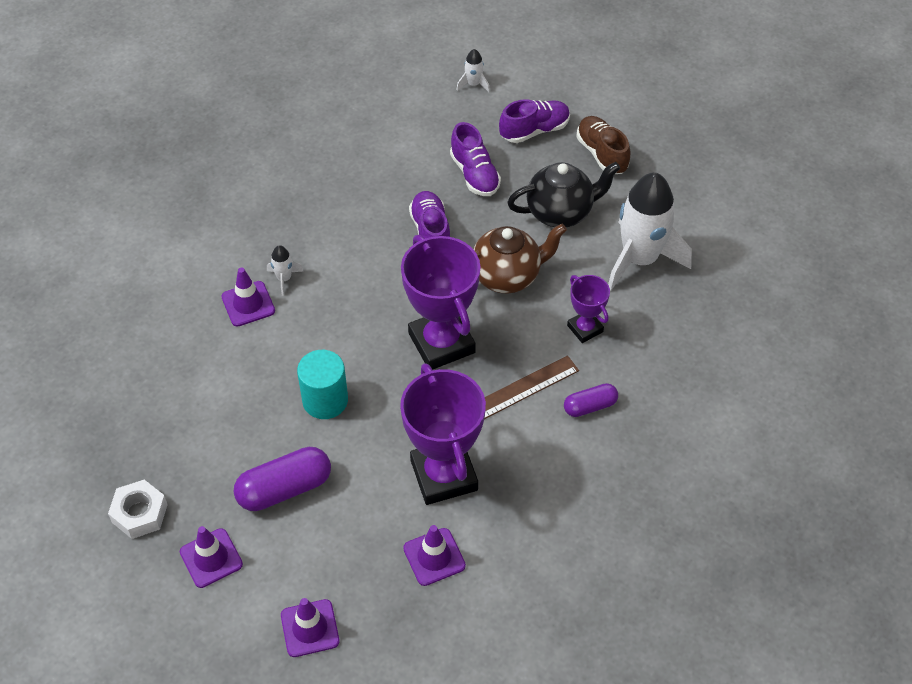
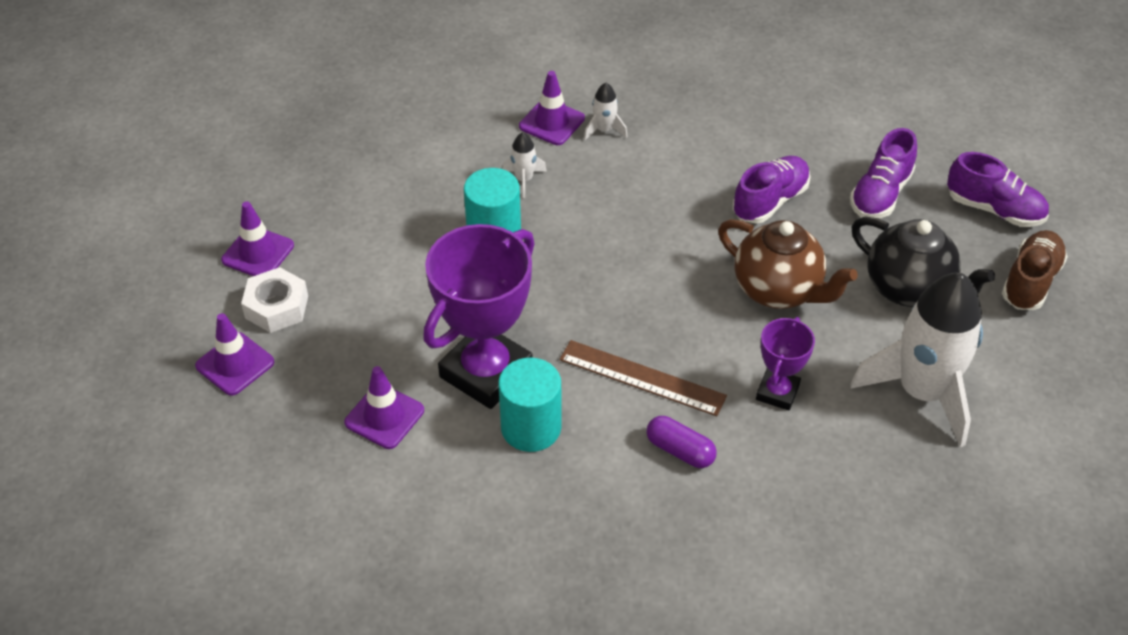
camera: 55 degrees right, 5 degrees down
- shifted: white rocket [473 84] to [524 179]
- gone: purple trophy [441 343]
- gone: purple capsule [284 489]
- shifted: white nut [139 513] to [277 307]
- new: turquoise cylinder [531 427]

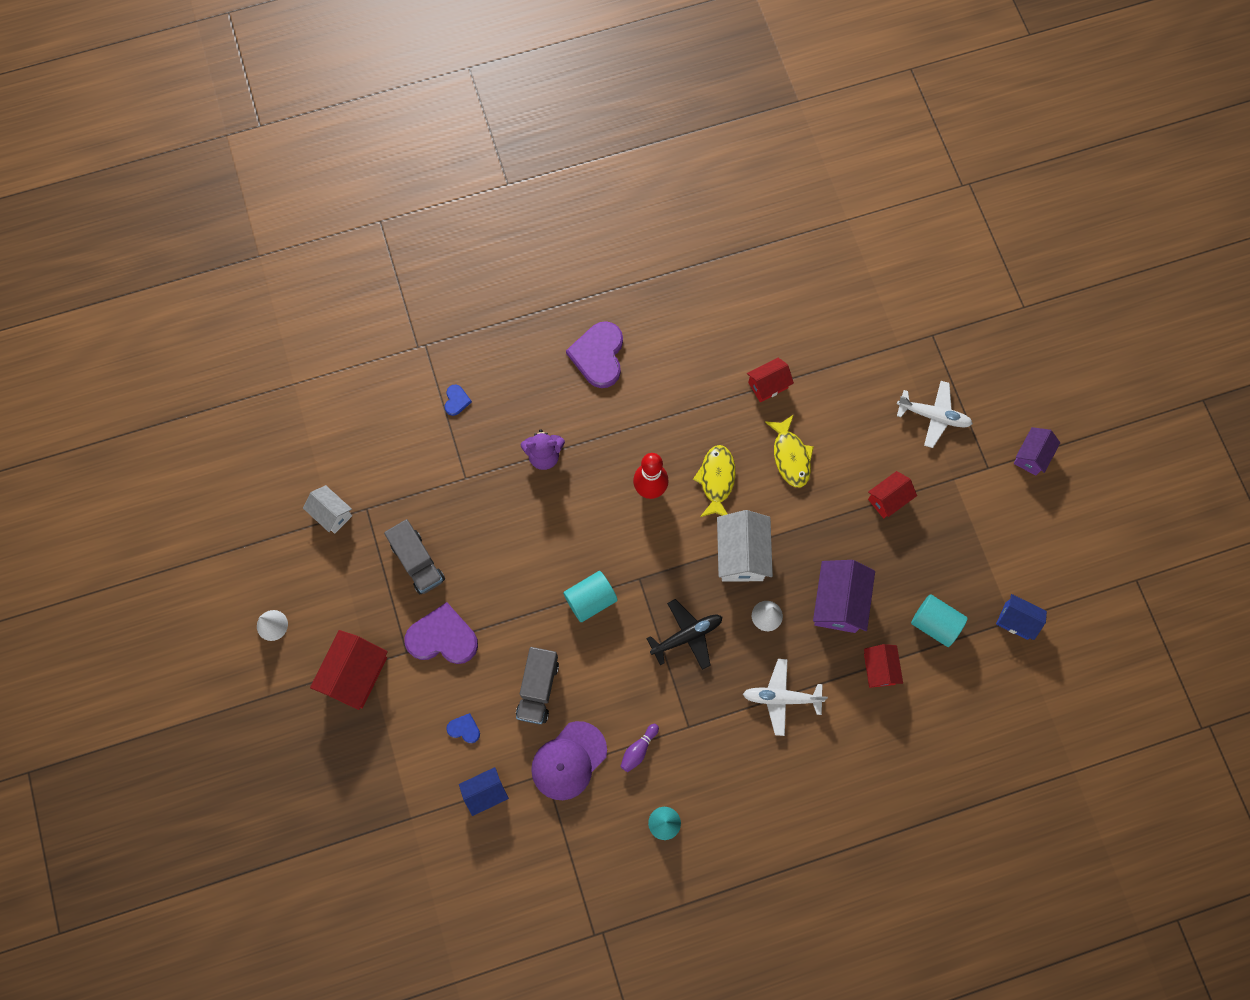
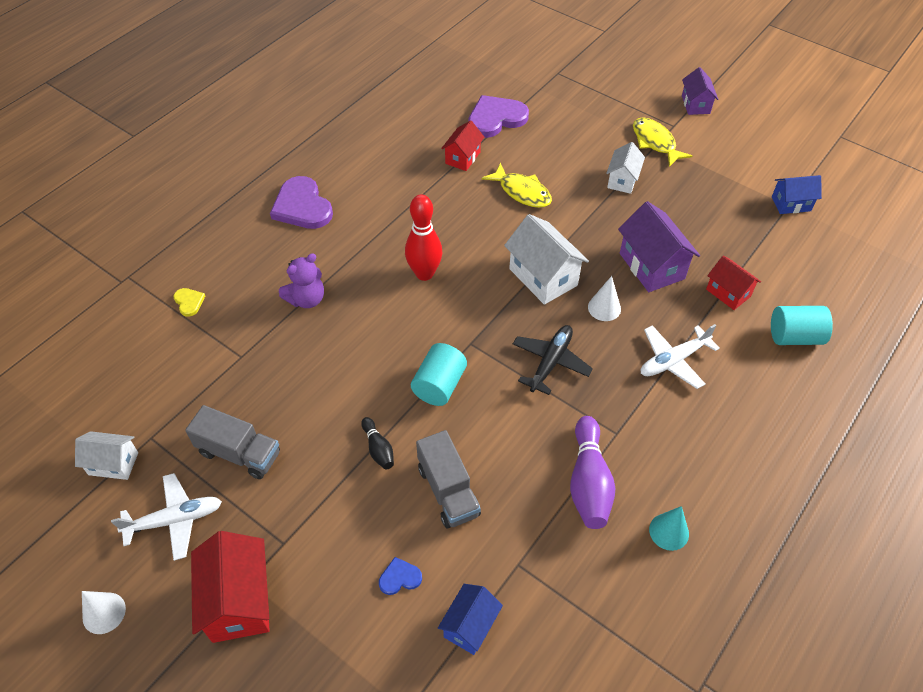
camera: 35 degrees left, 20 degrees down
- shifted: white plane [933 416] to [175 520]
- repainted: blue heart [456 400] to yellow heart [189 302]
- shifted: yellow fish [716 480] to [655 142]
- repainted: red house [888 499] to white house [622 180]
- shifted: turquoise cylinder [935 623] to [794 336]
- shifted: purple heart [442 637] to [496 118]
- gone: purple cap [569 761]
- scaled: purple bowling pin [638 749] = [588 482] x1.90
- new: black bowling pin [378 449]

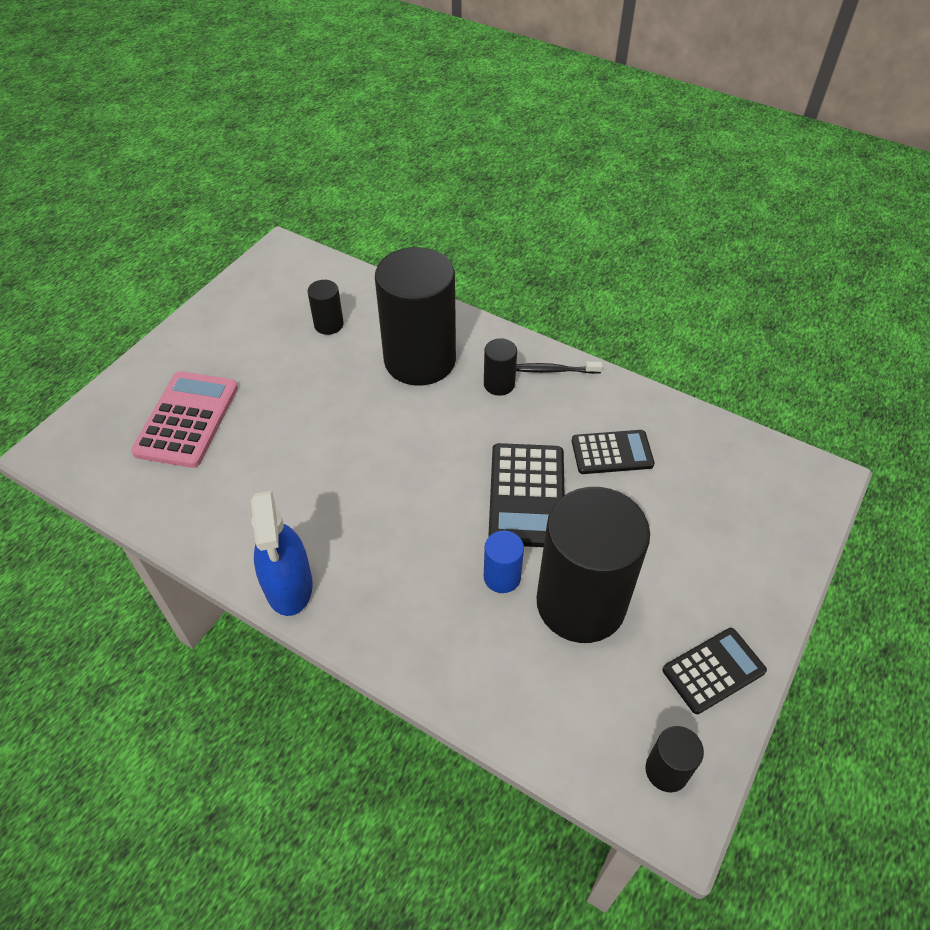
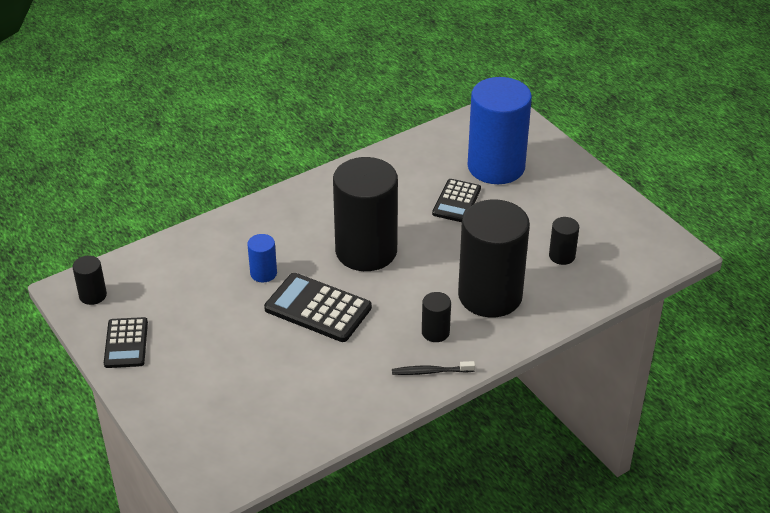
camera: 115 degrees right, 10 degrees down
- rotated: black toothbrush [554 370] = [431 372] 120 degrees counterclockwise
- swapped: pink calculator [187 419] to blue cylinder [496 167]
- shifted: black calculator [612 452] to [456 201]
- shifted: black cylinder [581 603] to [366 251]
- gone: blue spray bottle [289 585]

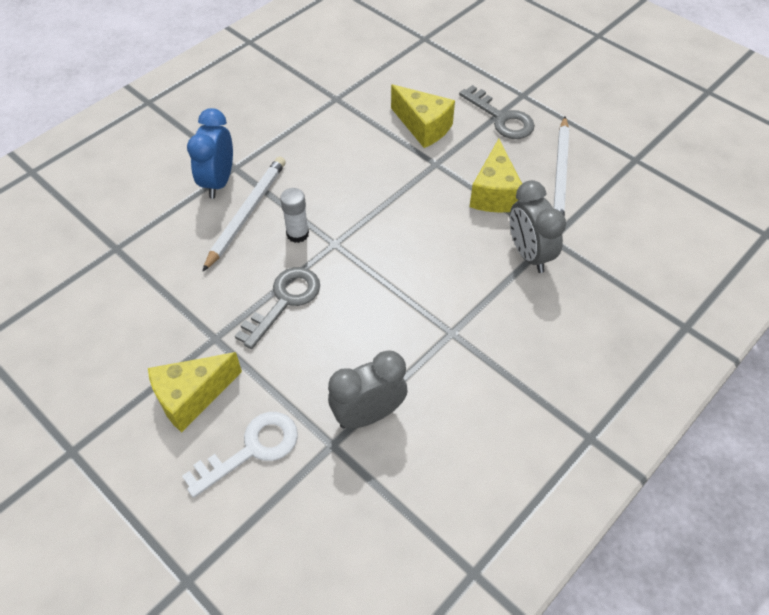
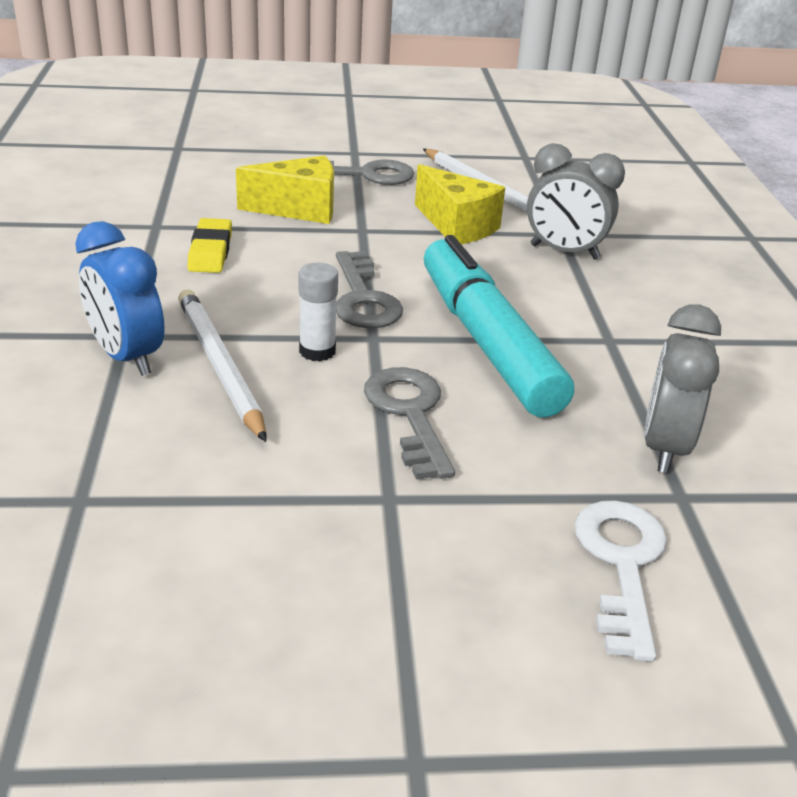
camera: 50 degrees left, 20 degrees down
- gone: yellow cheese [192 397]
- new: yellow eraser [210 251]
- new: turquoise marker [487 342]
- new: grey key [363 299]

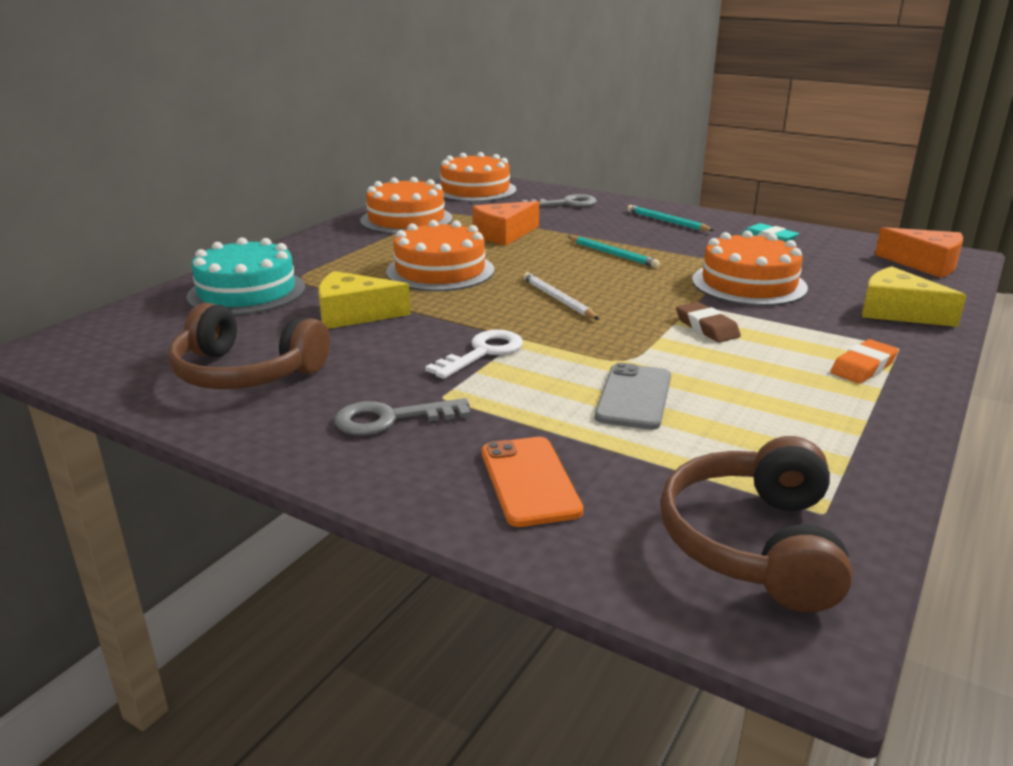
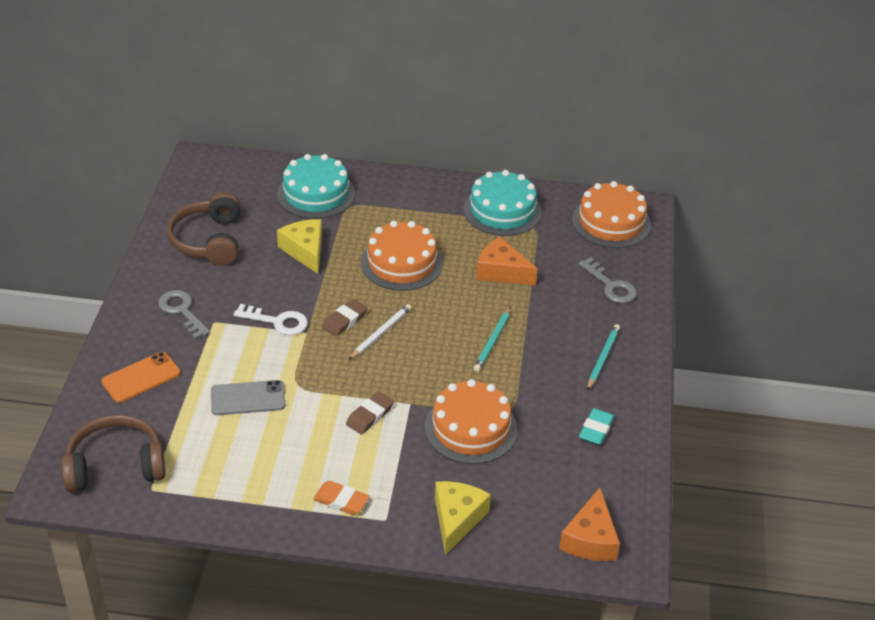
camera: 65 degrees right, 15 degrees up
- repainted: orange cake [406 219] to turquoise cake [502 210]
- new: brown eraser [345 320]

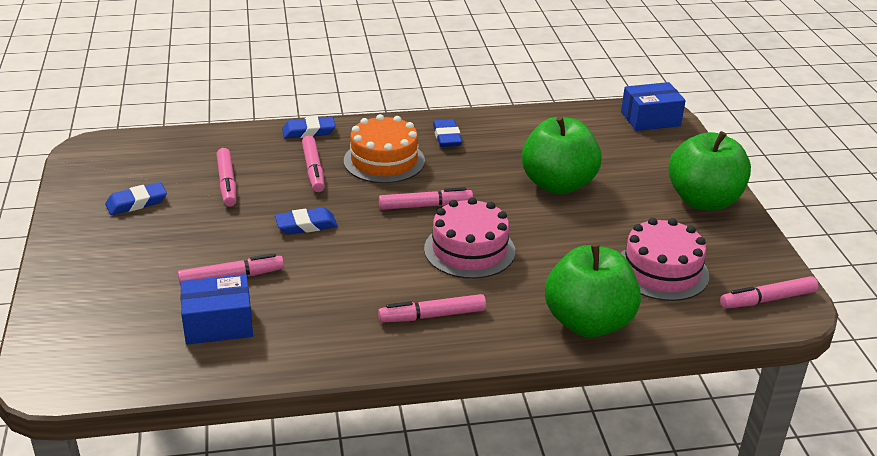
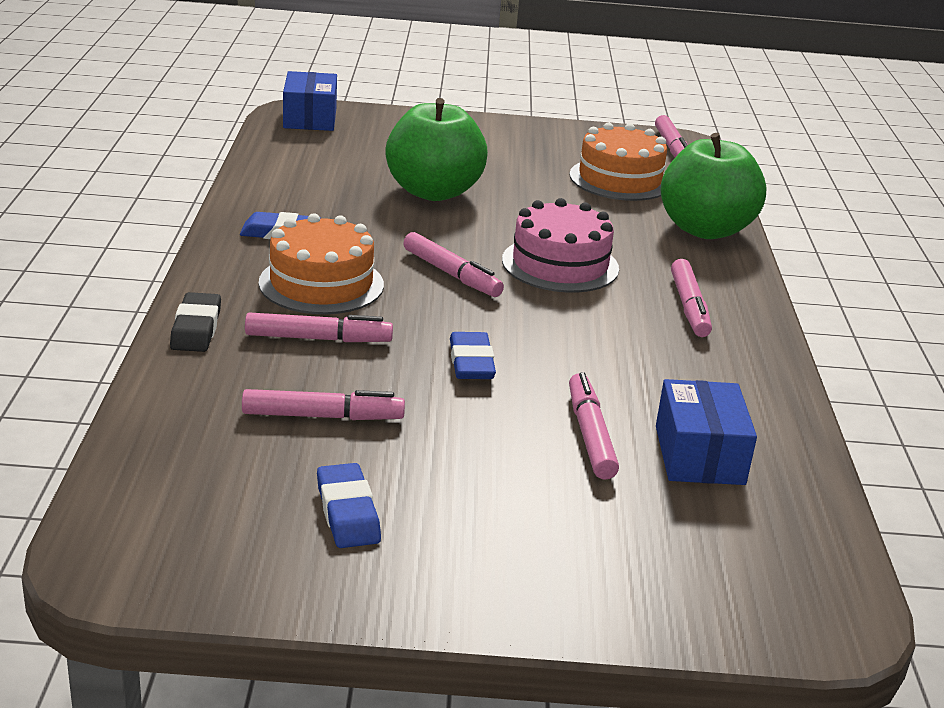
camera: 80 degrees left, 5 degrees down
- repainted: blue eraser [309 131] to black eraser [196 328]
- gone: green apple [703 201]
- rotated: pink marker [425 206] = [451 274] 135 degrees clockwise
- repainted: pink cake [661 271] to orange cake [620 179]

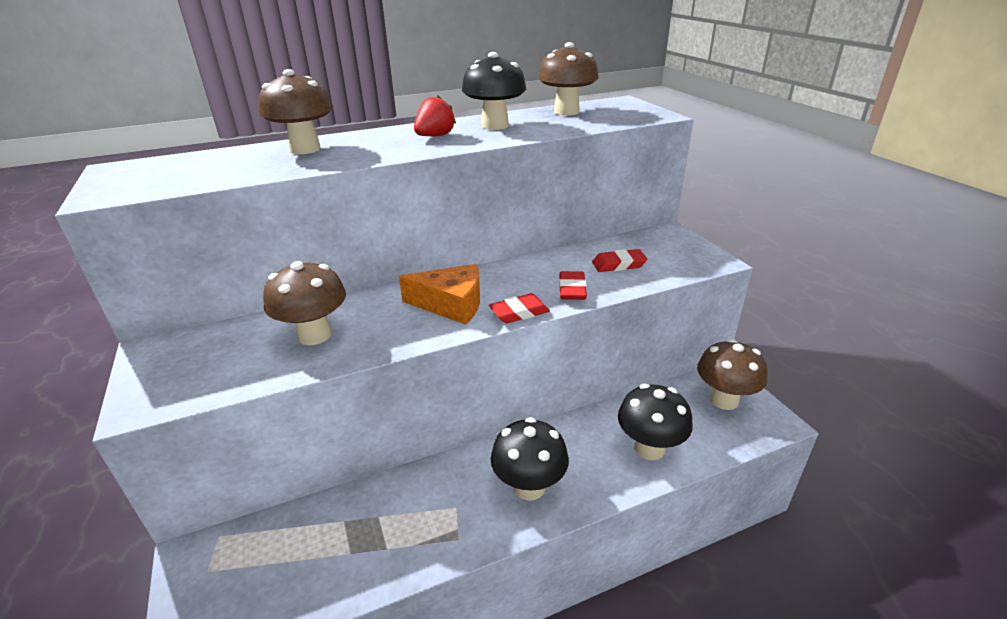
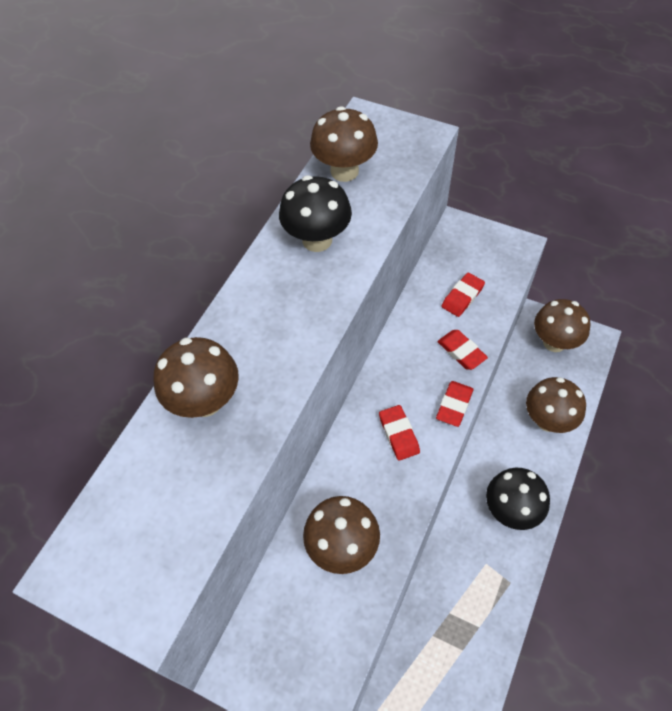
camera: 40 degrees left, 25 degrees up
- gone: red strawberry [435 136]
- swapped: orange cheese [451 304] to red eraser [398 434]
- repainted: black mushroom [649 448] to brown mushroom [548 420]

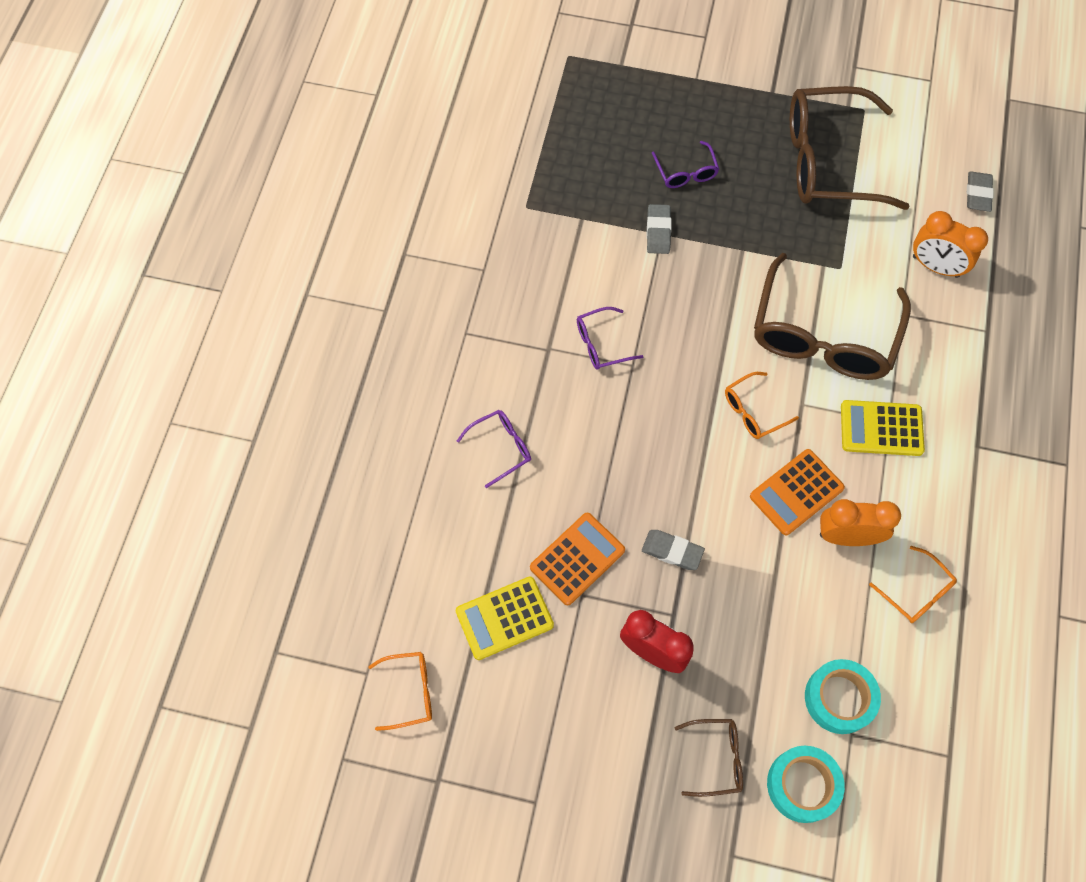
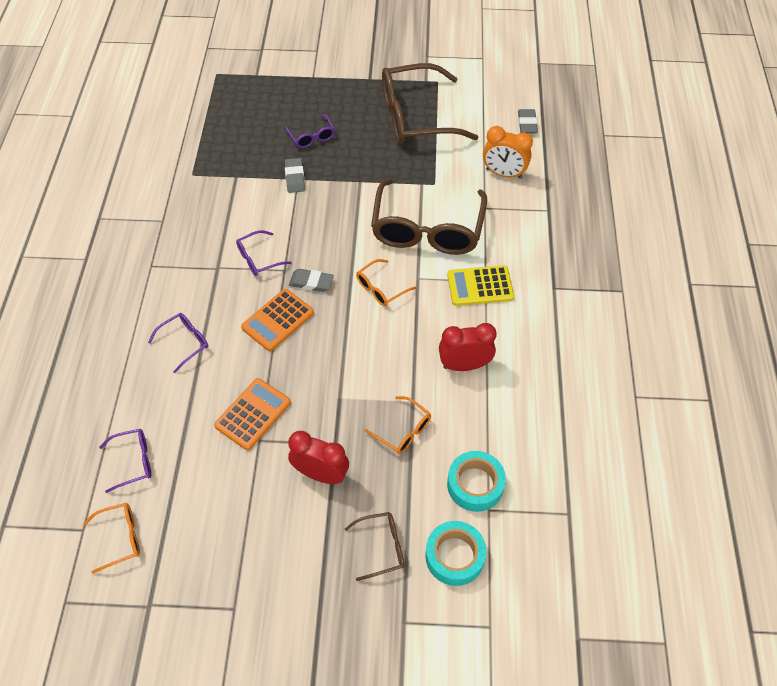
camera: 10 degrees left, 10 degrees down
- shifted: orange calculator [796 492] to [278 320]
- repainted: orange clock [846 536] to red clock [464 365]
- shifted: grey eraser [672 551] to [311 282]
- shifted: orange glasses [916 592] to [403 431]
- gone: yellow calculator [504 618]
- new: purple glasses [134 461]

